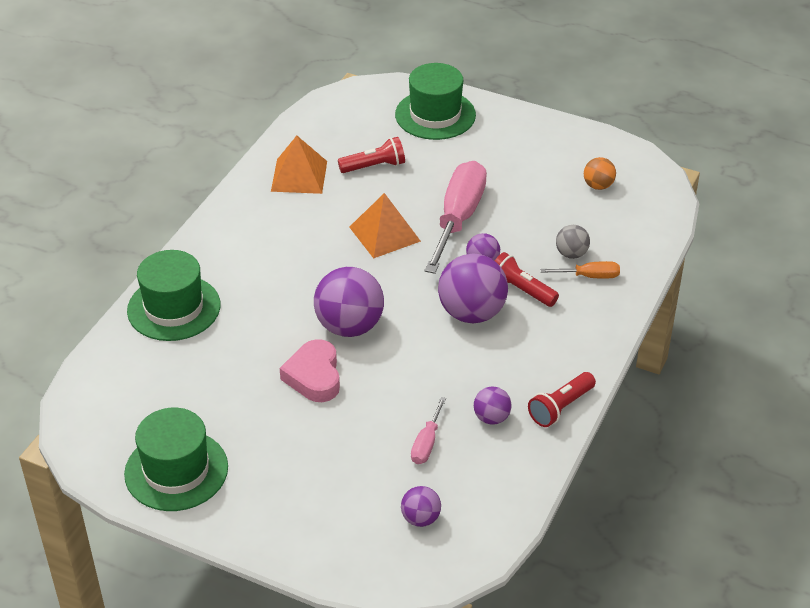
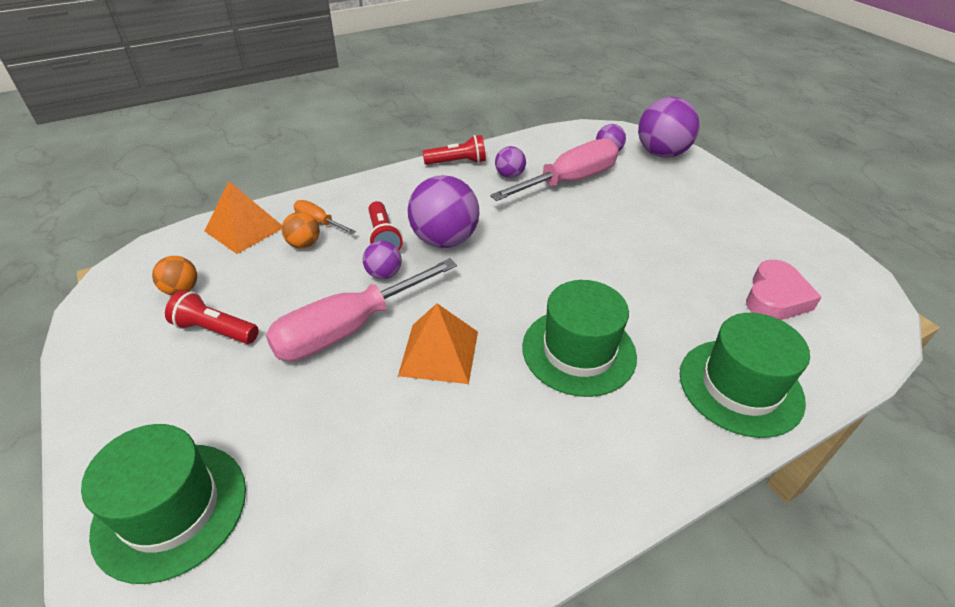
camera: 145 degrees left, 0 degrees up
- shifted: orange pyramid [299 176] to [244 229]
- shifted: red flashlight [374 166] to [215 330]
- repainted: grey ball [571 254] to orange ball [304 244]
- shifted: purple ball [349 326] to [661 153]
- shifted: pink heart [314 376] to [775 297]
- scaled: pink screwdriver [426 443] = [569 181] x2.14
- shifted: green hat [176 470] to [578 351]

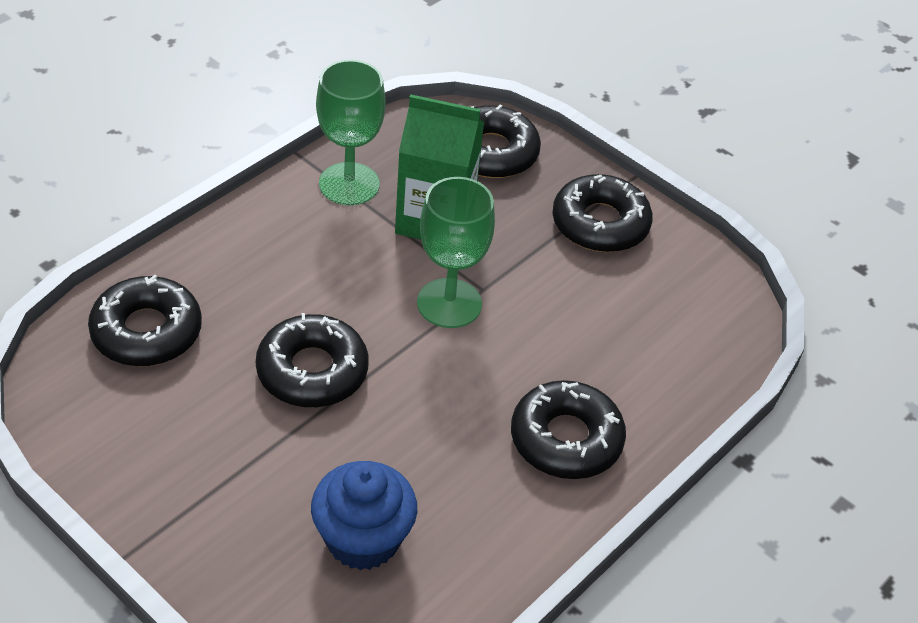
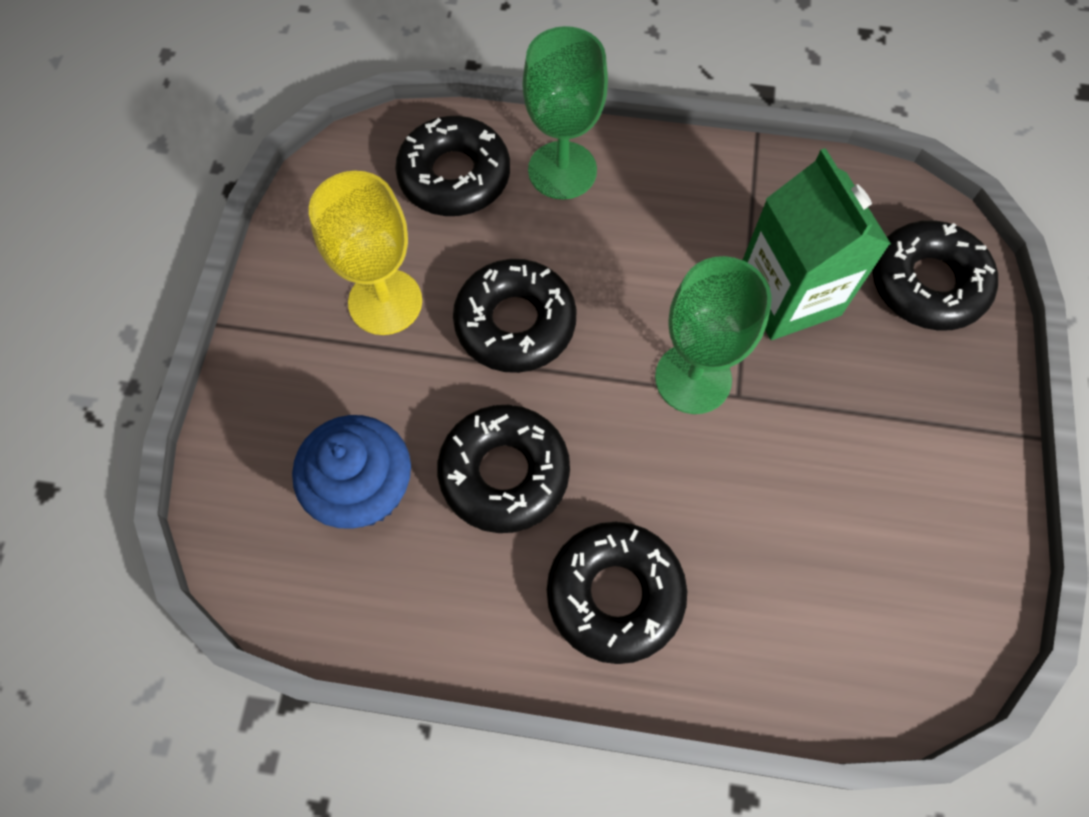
camera: 60 degrees right, 20 degrees up
- shifted: green goblet [349 184] to [562 170]
- shifted: black donut [600 223] to [504 473]
- new: yellow goblet [385 302]

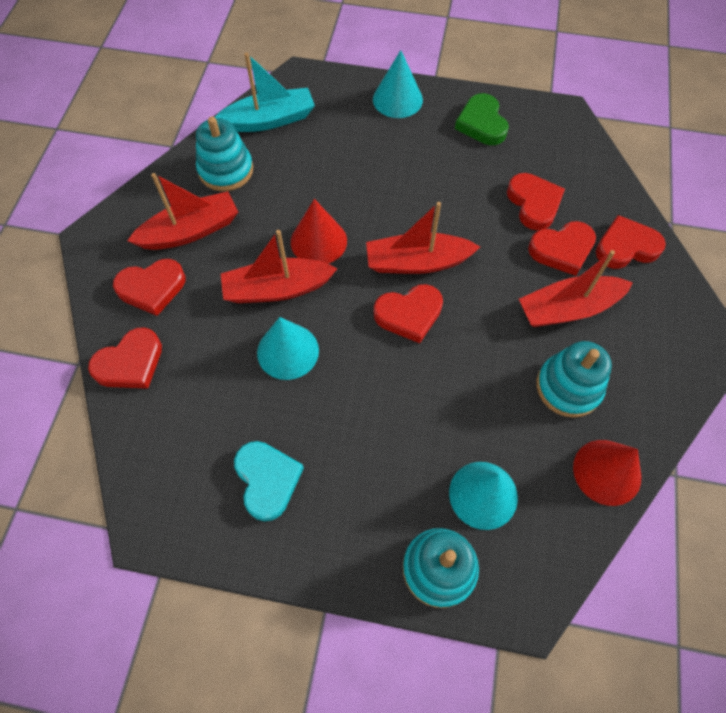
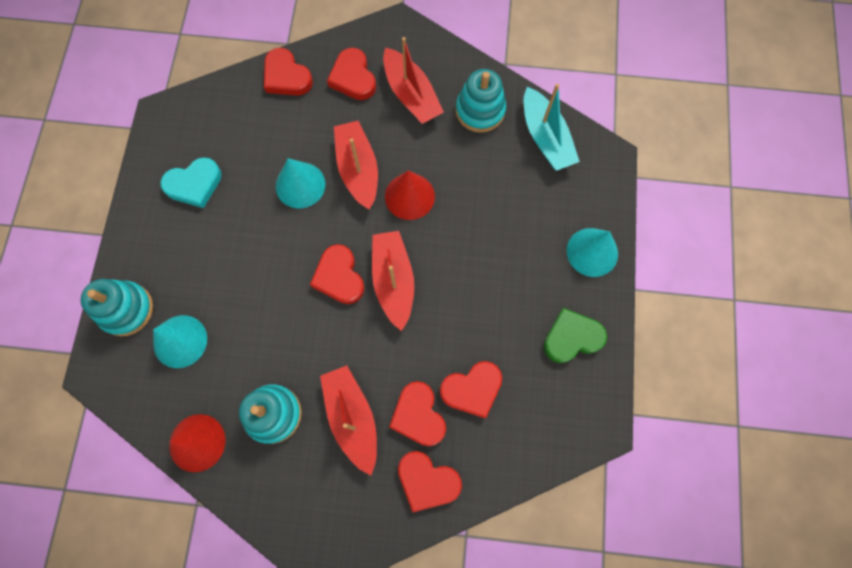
camera: 85 degrees right, 10 degrees up
- rotated: red heart [626 247] = [427 481] 135 degrees clockwise

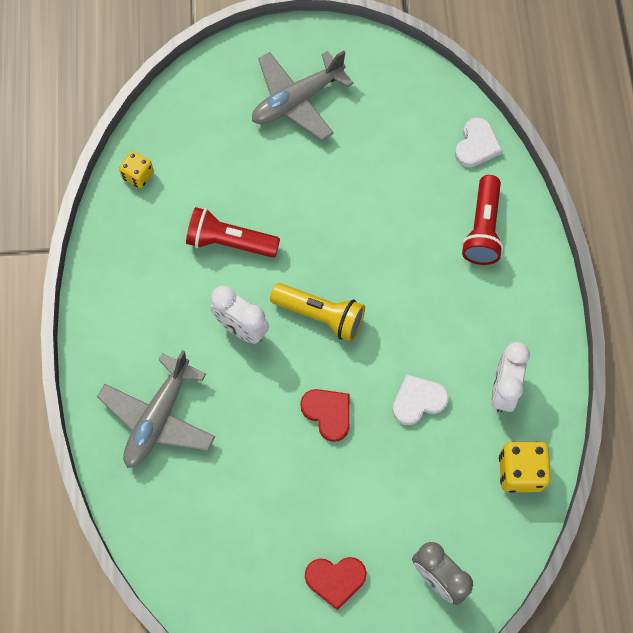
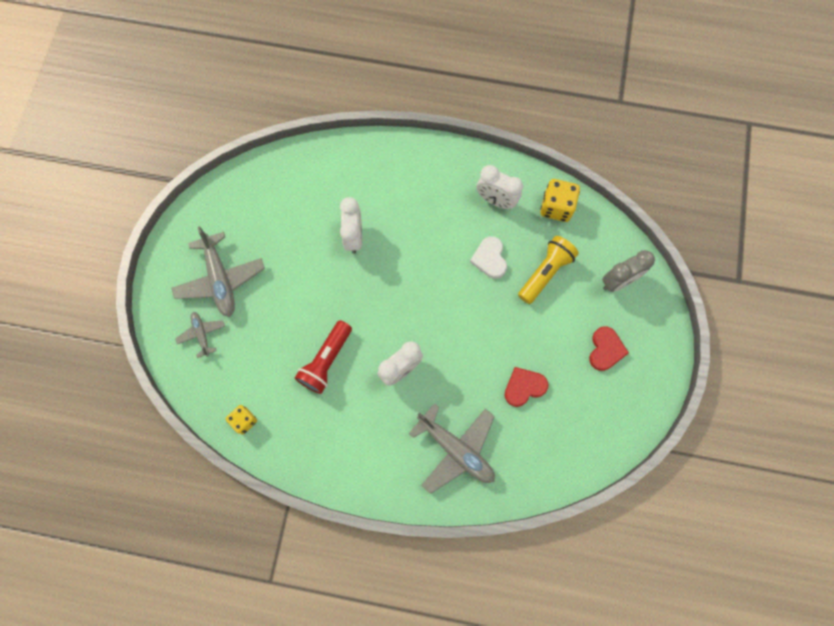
camera: 75 degrees left, 5 degrees up
- gone: white heart [476 145]
- gone: red flashlight [482 229]
- shifted: yellow flashlight [320 316] to [545 273]
- shifted: red heart [328 413] to [524 387]
- new: white clock [354 237]
- new: grey plane [202 334]

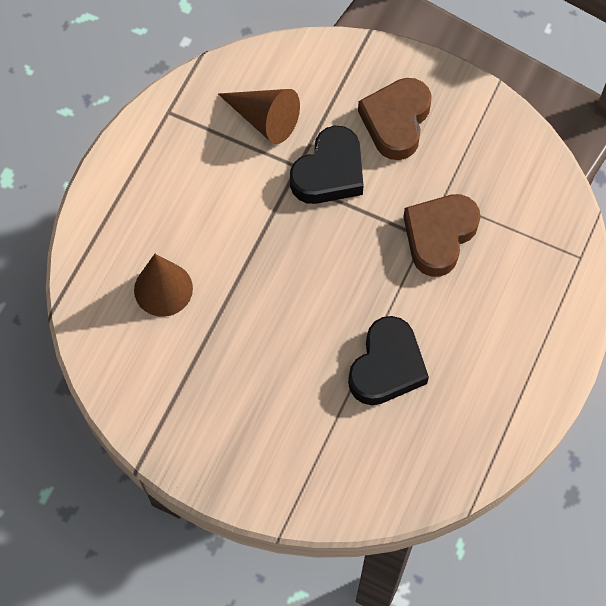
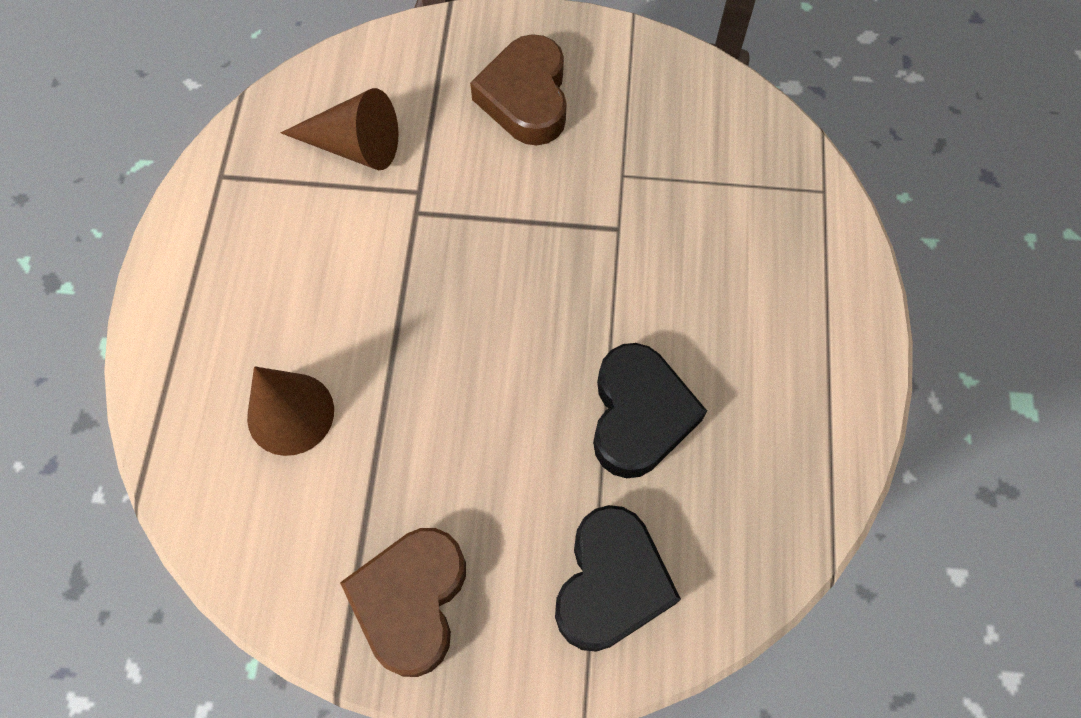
camera: 20 degrees left, 0 degrees up
- shifted: black heart [329 172] to [611 583]
- shifted: brown heart [439 236] to [411 601]

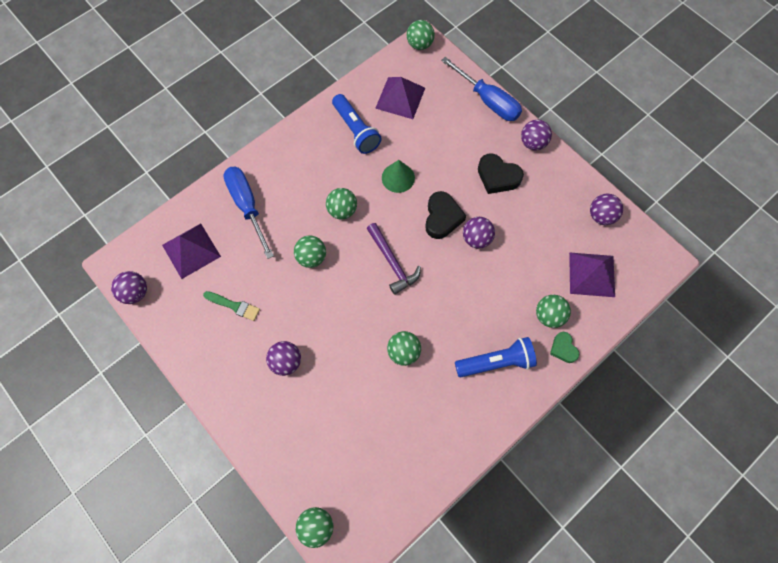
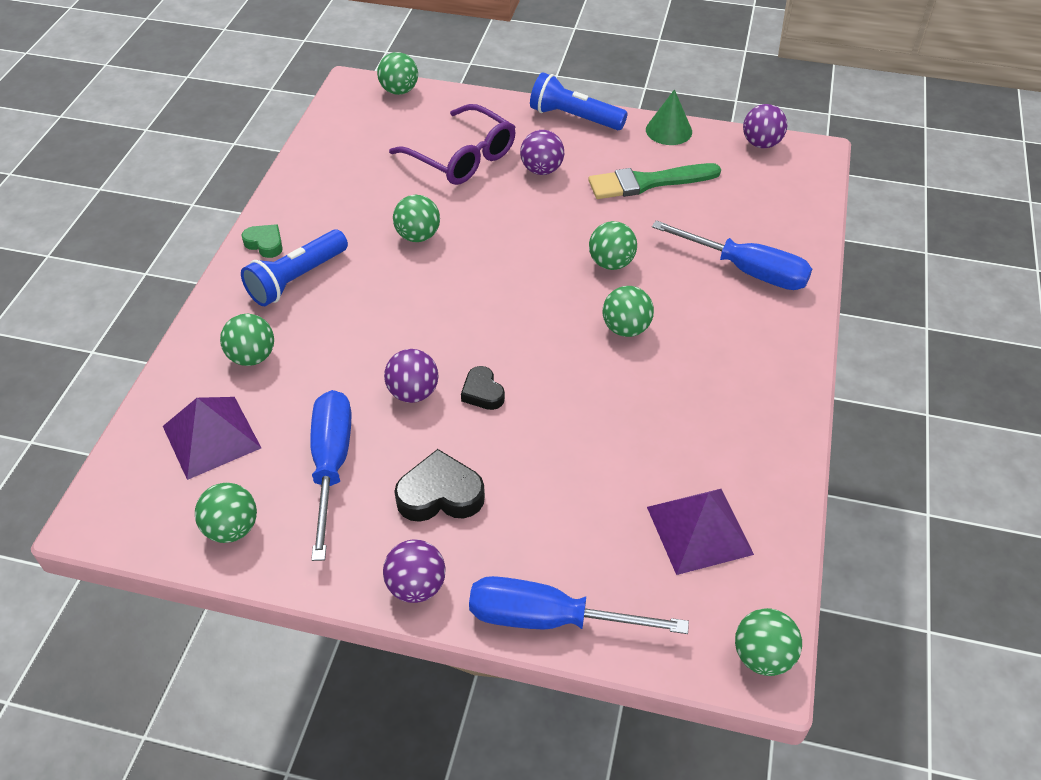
camera: 145 degrees right, 20 degrees down
- shifted: blue flashlight [356 130] to [574 117]
- shifted: green cone [398 177] to [669 130]
- scaled: black heart [442 217] = [482 392] x0.61
- repainted: purple ball [601 216] to green ball [232 528]
- gone: purple hammer [392 262]
- gone: purple pyramid [191 250]
- scaled: green brush [234 306] = [648 182] x1.66
- shifted: green heart [563 349] to [265 244]
- new: purple glasses [462 157]
- new: blue screwdriver [331 465]

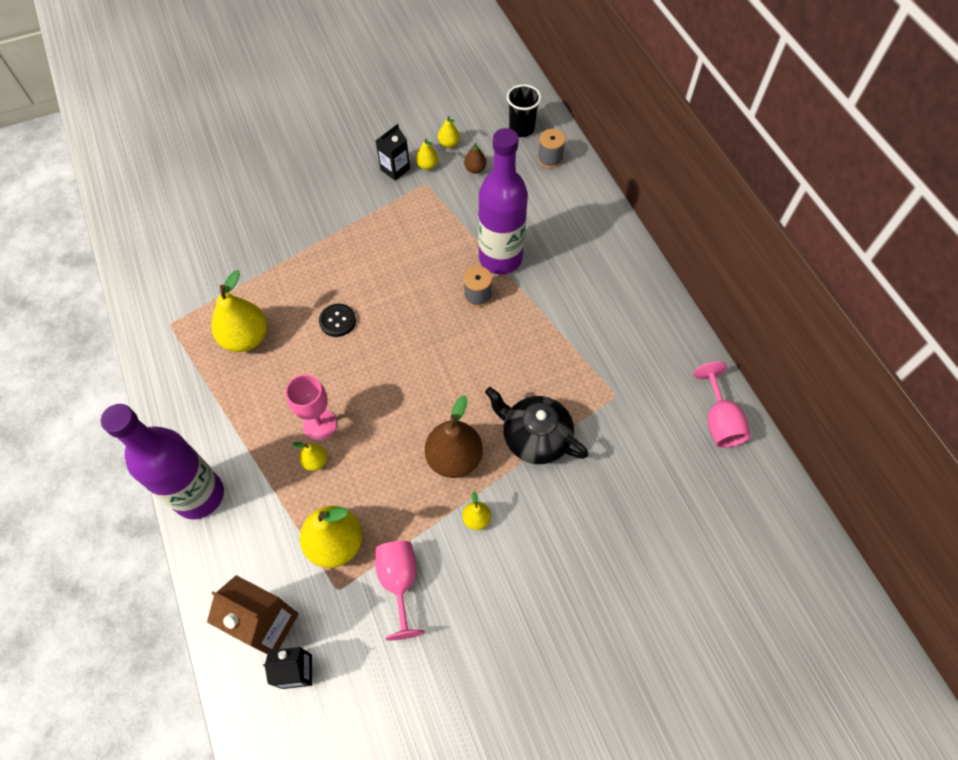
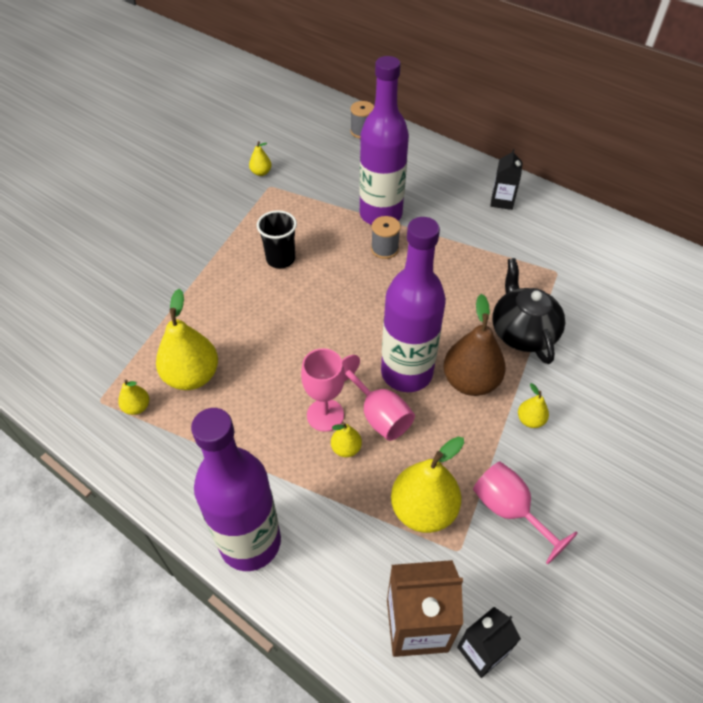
camera: 30 degrees left, 10 degrees down
- shifted: black cup [521 129] to [280 259]
- shifted: yellow pear [449 143] to [137 407]
- shifted: black carton [395 169] to [502 201]
- gone: brown pear [475 169]
- gone: black button [337 321]
- shifted: pink goblet [719 421] to [378 415]
- rotated: black teapot [535 437] = [522 332] 75 degrees clockwise
- new: purple bottle [406 373]

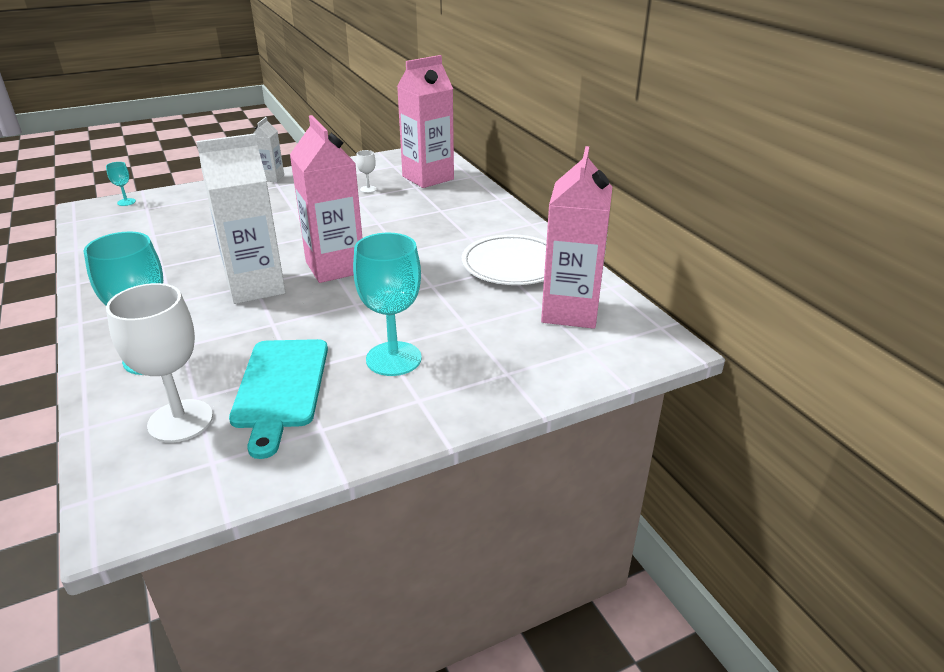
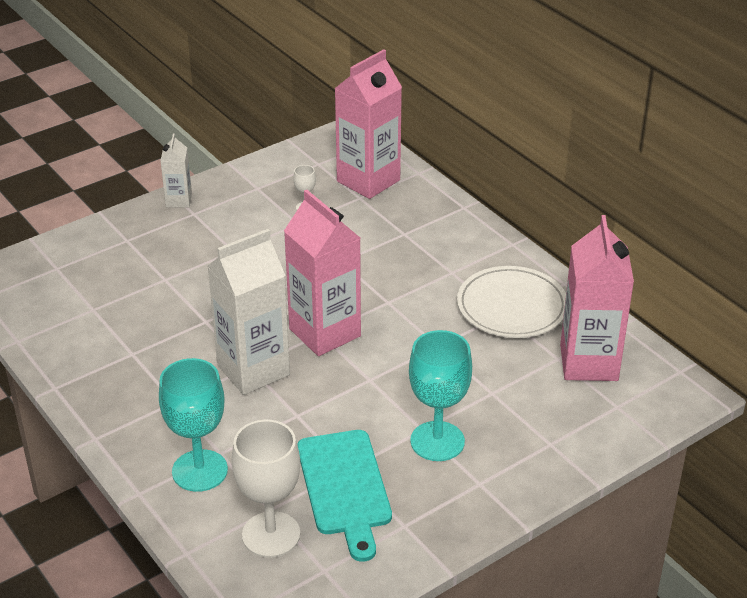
camera: 10 degrees left, 5 degrees up
- gone: turquoise goblet [126 202]

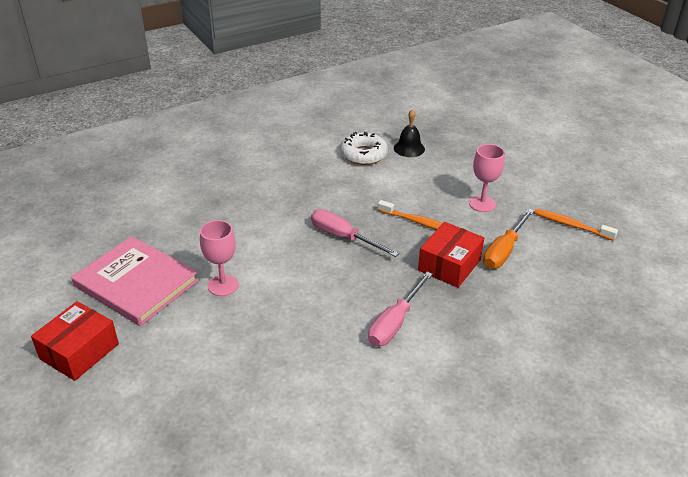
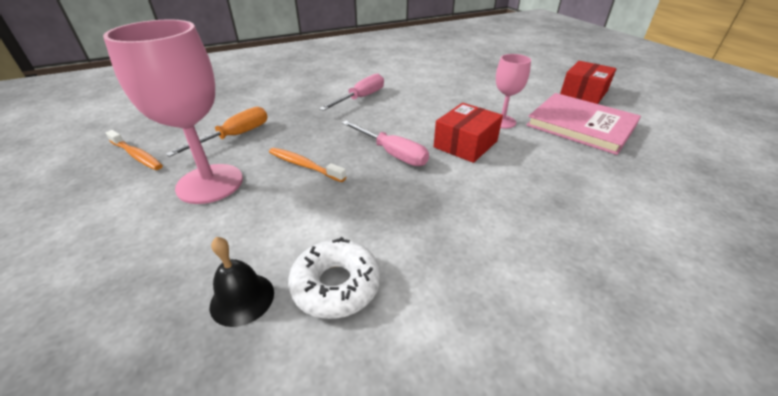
camera: 175 degrees left, 0 degrees up
- scaled: pink goblet [482 204] = [210 183] x1.82
- shifted: red box [449 265] to [465 144]

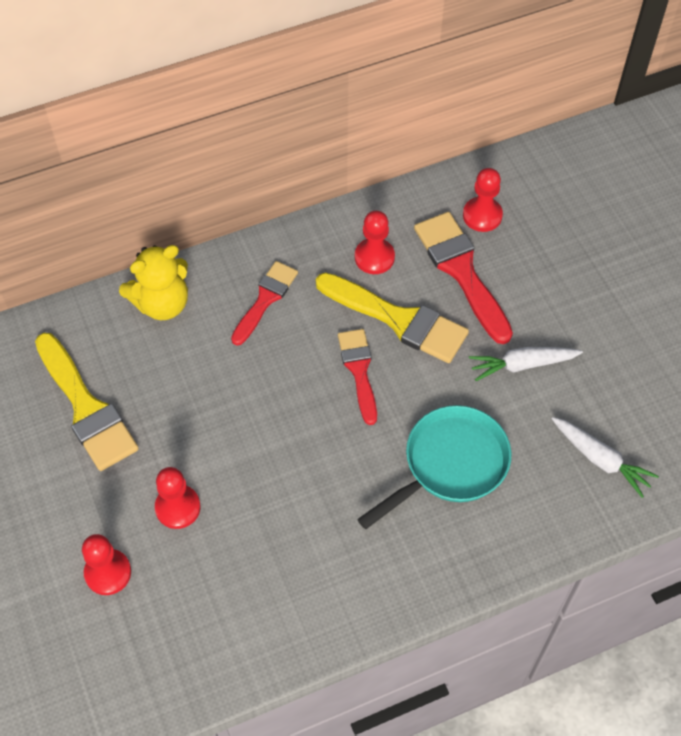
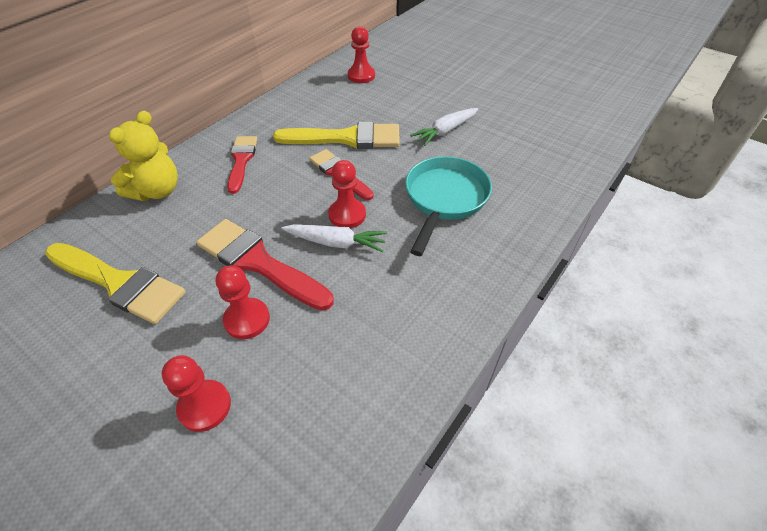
camera: 30 degrees left, 10 degrees down
- shifted: red pawn [374 257] to [347 215]
- shifted: red brush [461 271] to [259 263]
- shifted: white carrot [601 459] to [336 243]

